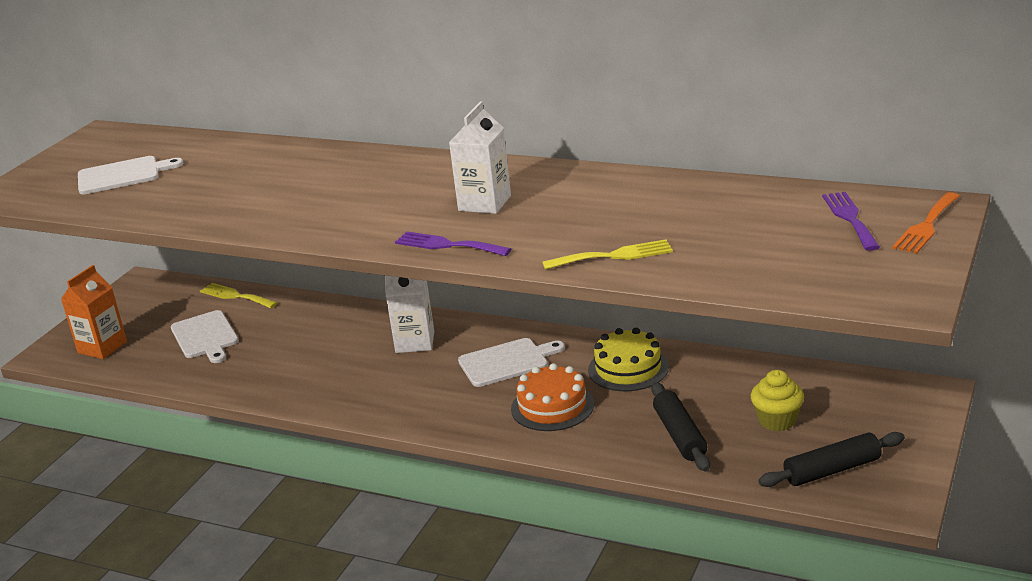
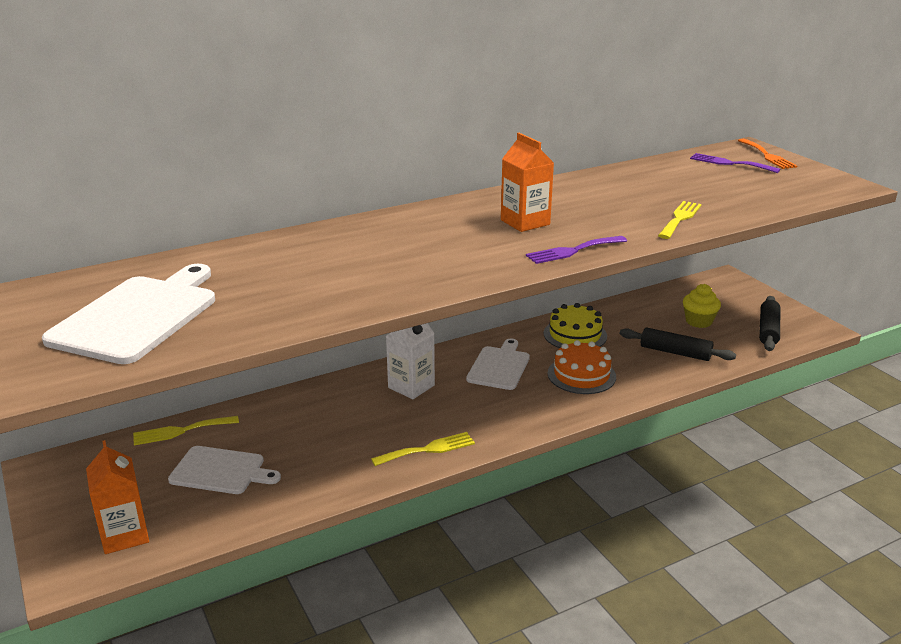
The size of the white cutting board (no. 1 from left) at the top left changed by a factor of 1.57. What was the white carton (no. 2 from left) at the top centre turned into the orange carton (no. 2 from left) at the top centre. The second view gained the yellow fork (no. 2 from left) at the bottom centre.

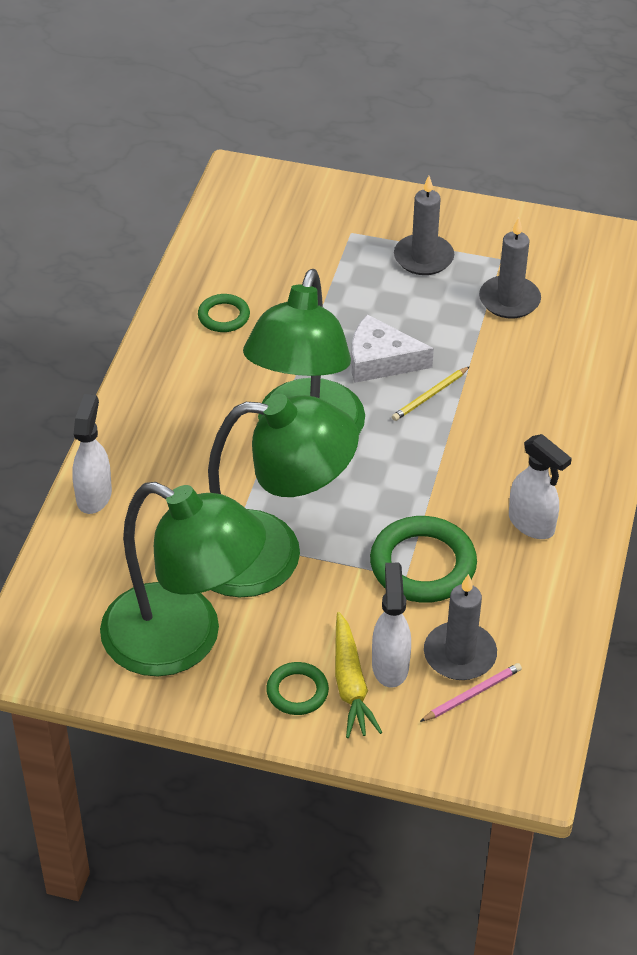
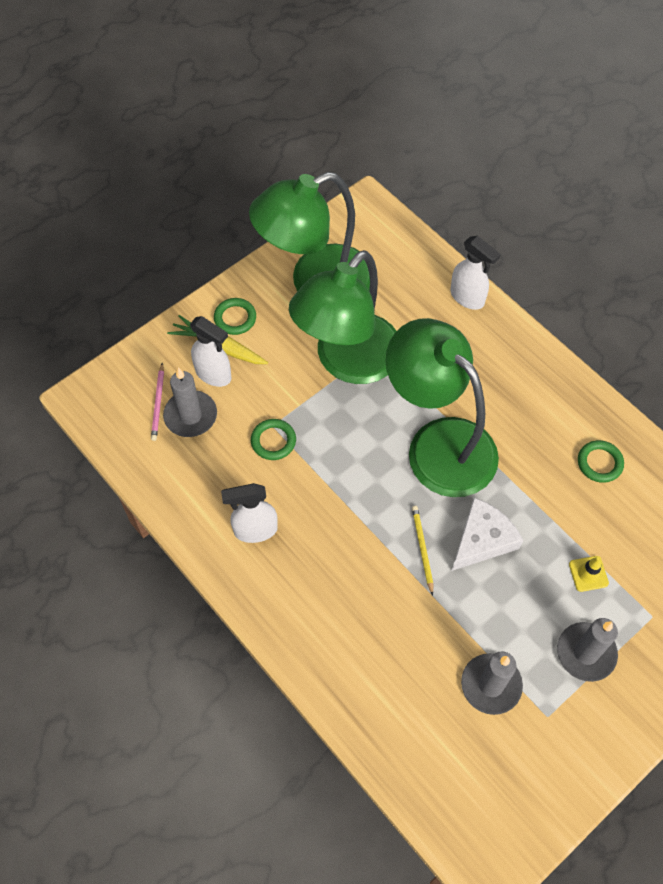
The size of the green ring (no. 3 from left in the first image) at the centre changed by a factor of 0.55. The second view gained the yellow traffic cone at the middle right.

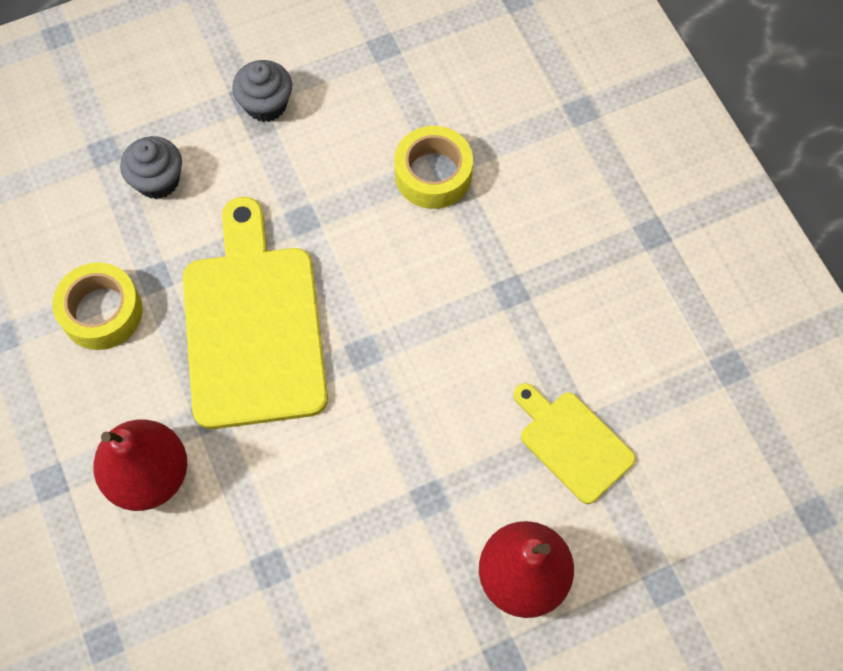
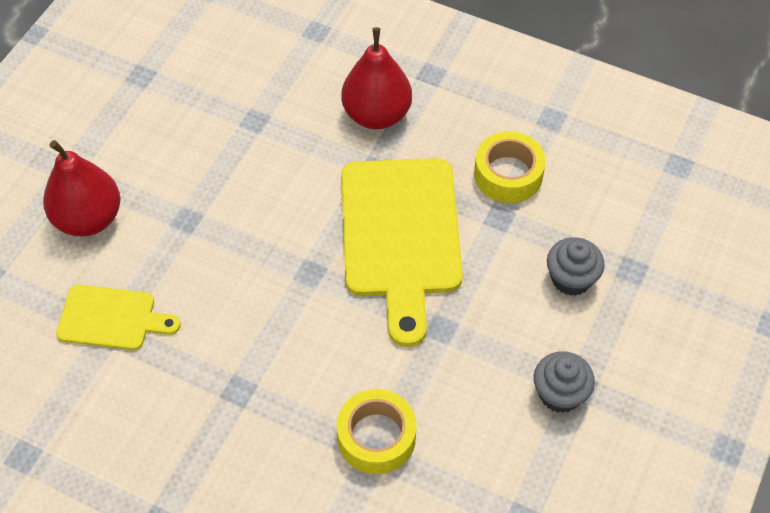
The yellow cutting board (no. 1 from left in the first image) at the middle left ended up facing another way, 45 degrees clockwise from before.

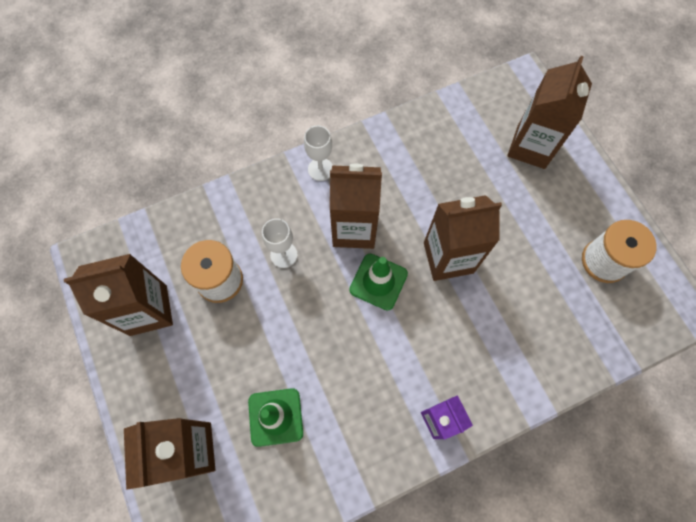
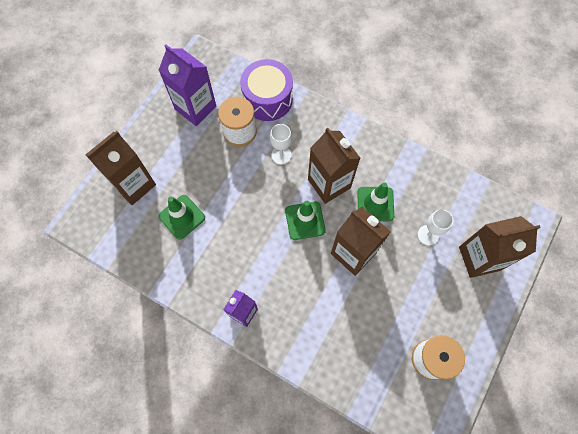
What was the brown carton (no. 1 from left) at the middle left turned into the purple carton (no. 1 from left) at the top left. The white goblet (no. 2 from left) ended up elsewhere, having gone from the top centre to the middle right. The second view gained the purple drum at the top centre. The second view gained the green traffic cone (no. 3 from left) at the centre.

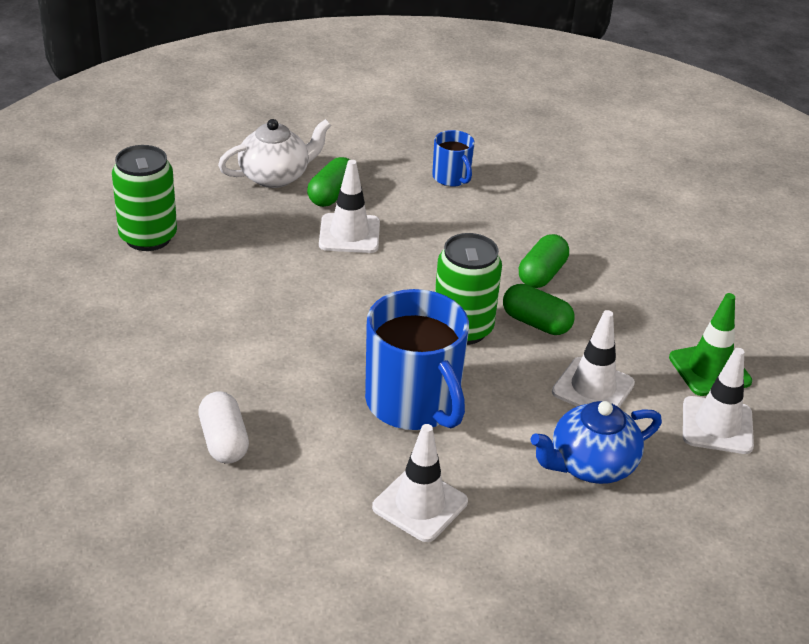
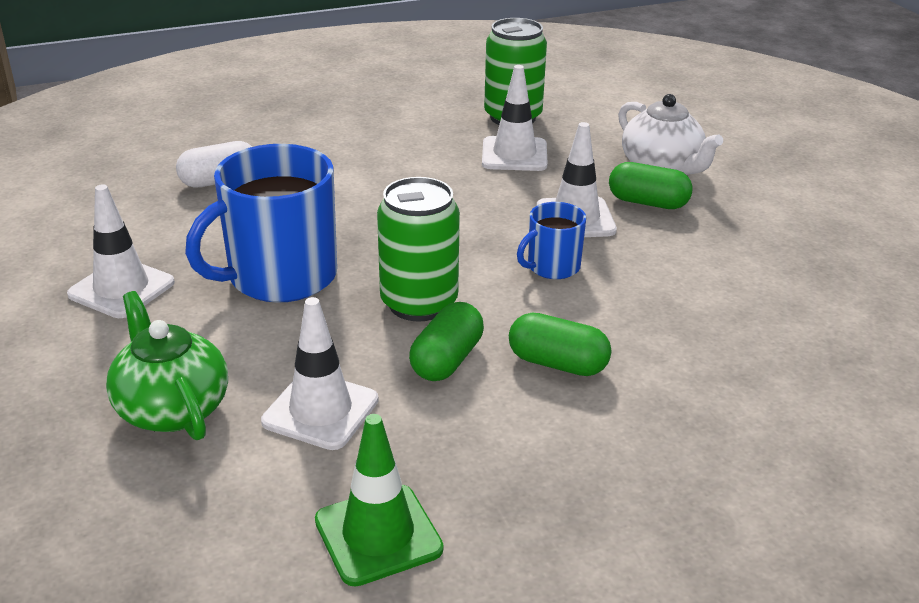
The blue mug (no. 2 from left) ended up elsewhere, having gone from the top centre to the centre. What was the blue teapot at the bottom right turned into the green teapot at the middle left. The white traffic cone (no. 4 from left in the first image) ended up elsewhere, having gone from the middle right to the top centre.

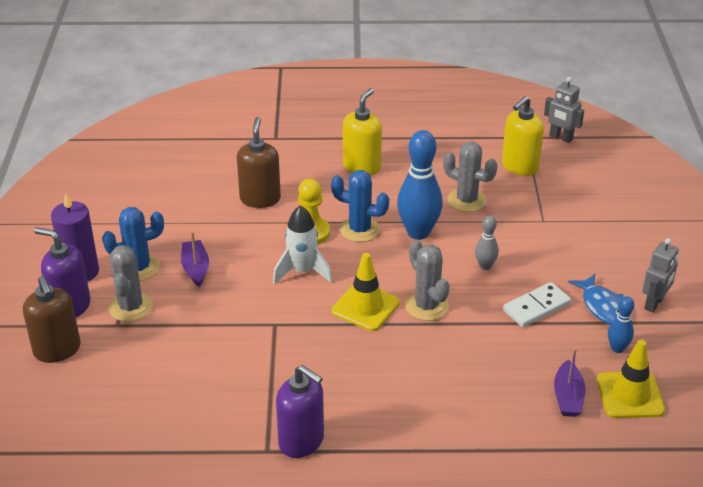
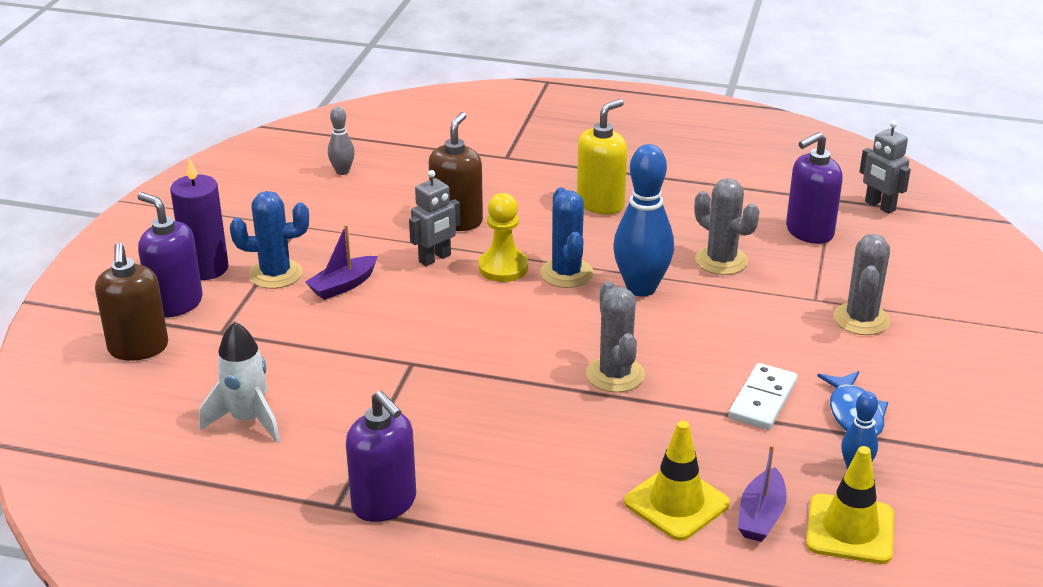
The grey cactus (no. 1 from left in the first image) ended up elsewhere, having gone from the middle left to the middle right. The purple boat (no. 1 from left) at the middle left ended up facing another way, 135 degrees counterclockwise from before. The white rocket ended up elsewhere, having gone from the centre to the middle left. The blue cactus (no. 2 from left) at the centre ended up facing another way, 45 degrees clockwise from before. The yellow traffic cone (no. 1 from left) ended up elsewhere, having gone from the centre to the bottom centre. The grey bowling pin ended up elsewhere, having gone from the middle right to the top left. What was the yellow soap dispenser (no. 2 from left) at the top right turned into the purple soap dispenser (no. 3 from left) at the top right. The white domino at the middle right ended up facing another way, 45 degrees counterclockwise from before. The grey robot (no. 2 from left in the first image) ended up elsewhere, having gone from the middle right to the centre.

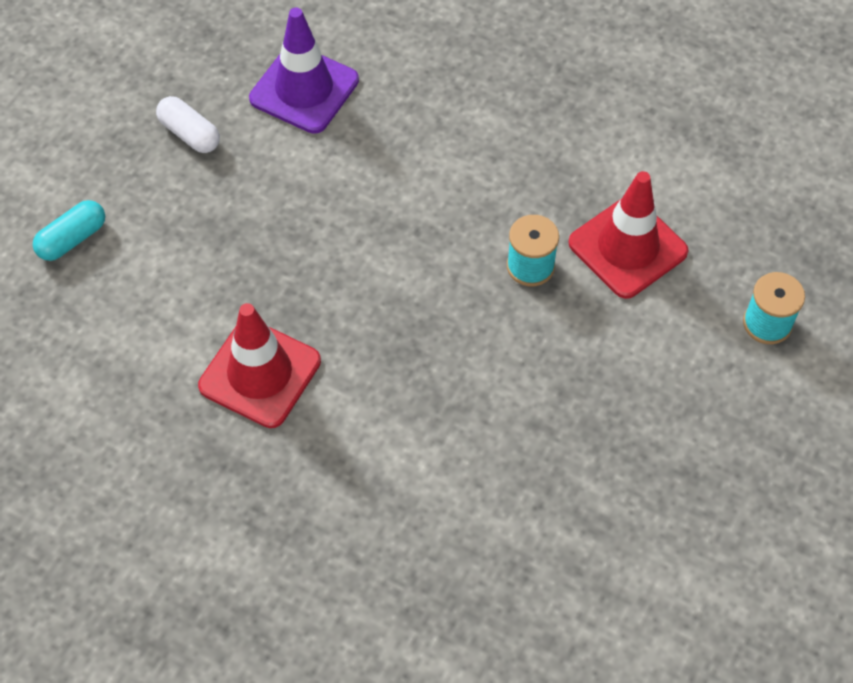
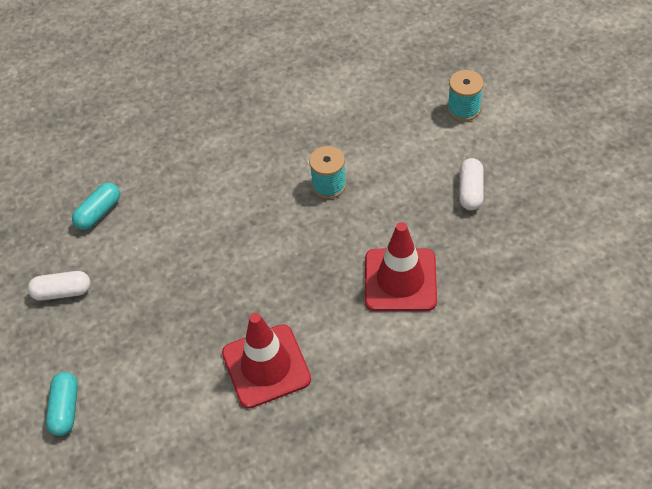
Where the purple traffic cone stood at the top centre, the turquoise capsule (no. 2 from left) came to stand at the middle left. The red traffic cone (no. 2 from left) ended up elsewhere, having gone from the middle right to the centre. The second view gained the white capsule (no. 2 from left) at the middle right.

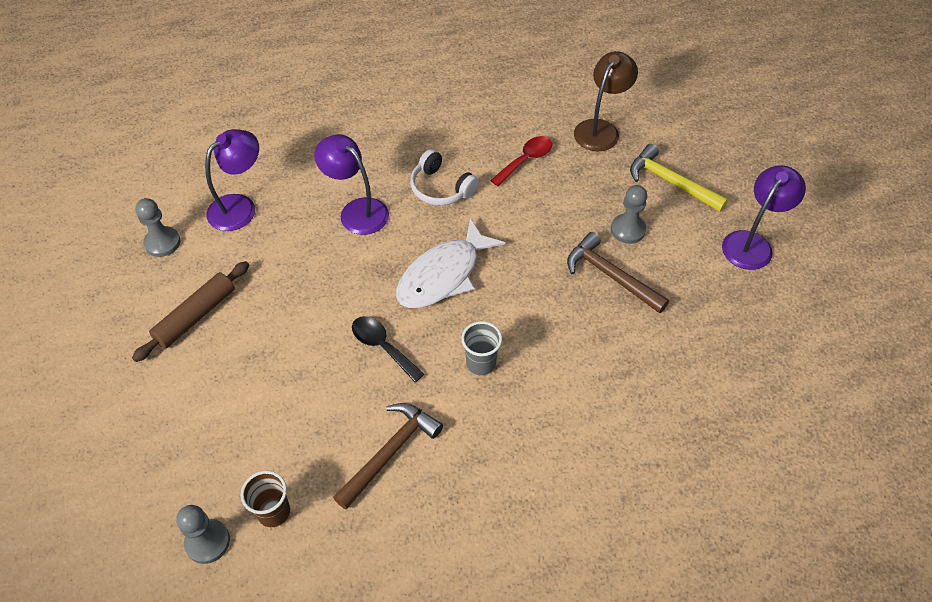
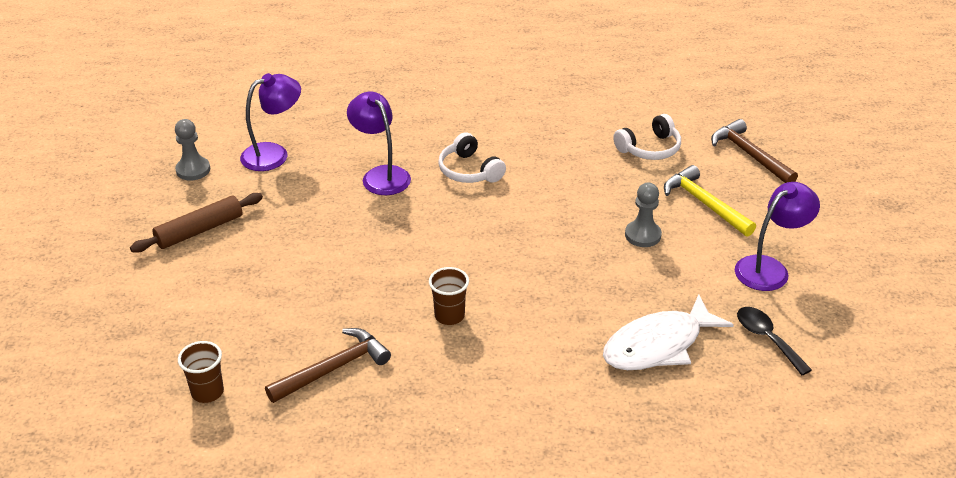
The second view lost the grey pawn (no. 2 from left) at the bottom left. The black spoon ended up elsewhere, having gone from the centre to the bottom right. The white fish ended up elsewhere, having gone from the centre to the bottom right. What was the grey cup at the centre turned into the brown cup (no. 2 from left) at the centre. The second view lost the red spoon at the top centre. The brown hammer (no. 2 from left) ended up elsewhere, having gone from the centre to the top right. Where the brown lamp stood at the top centre, the white headphones (no. 2 from left) came to stand at the top right.

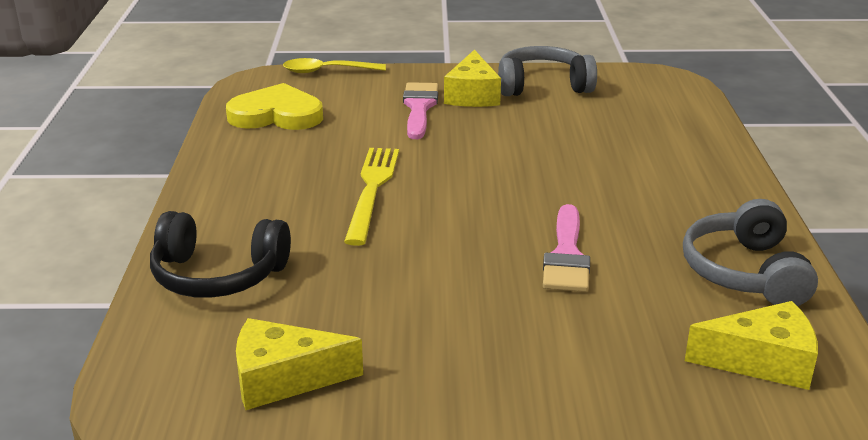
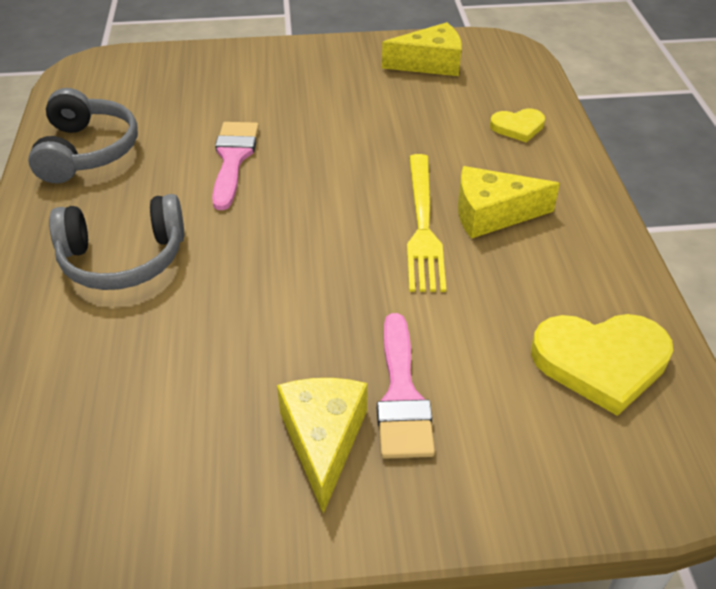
Where the black headphones stood at the middle left, the yellow heart (no. 1 from left) came to stand at the top right. The second view lost the yellow spoon at the top centre. The grey headphones (no. 1 from left in the first image) ended up elsewhere, having gone from the top centre to the middle left. The yellow cheese (no. 3 from left) ended up elsewhere, having gone from the bottom right to the middle right.

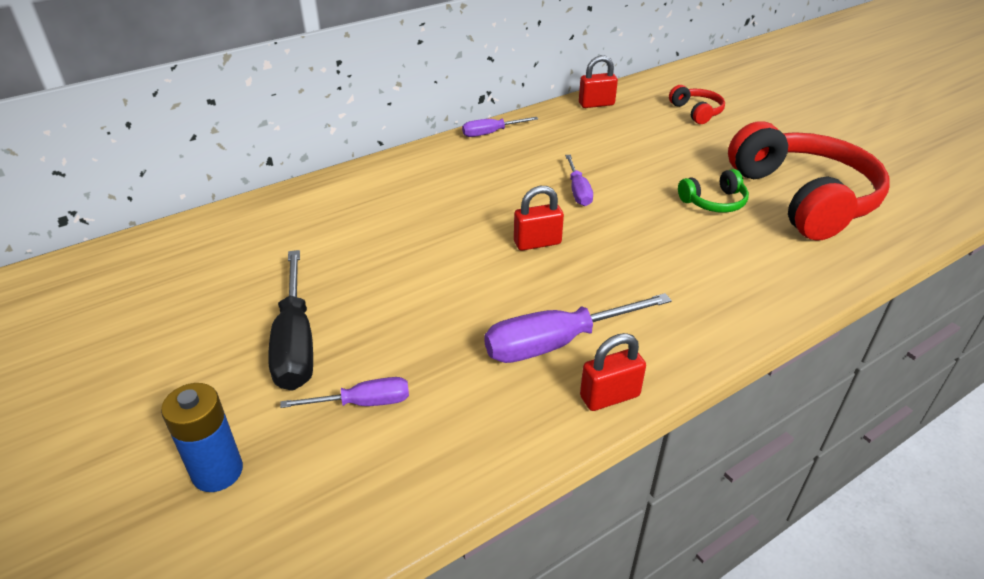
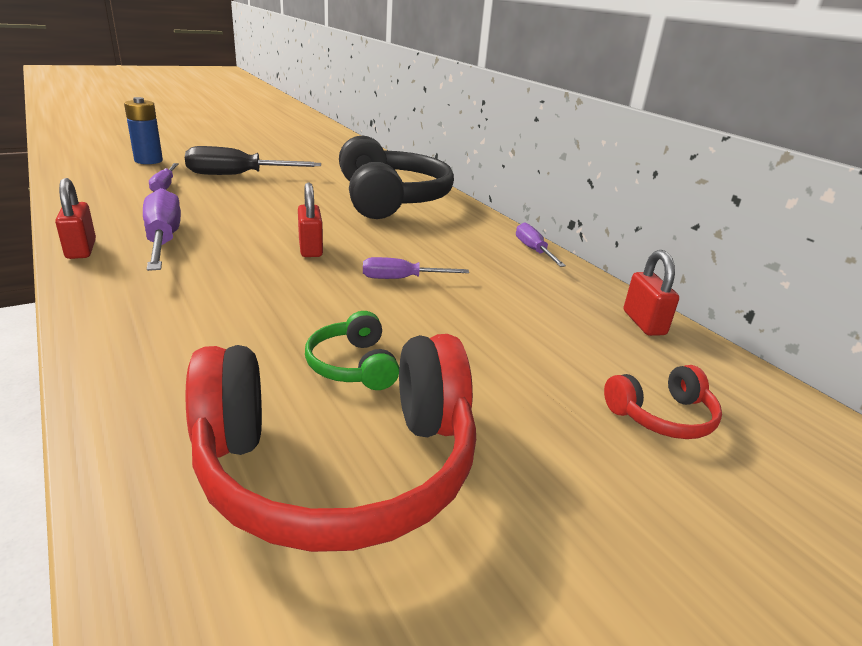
The second view gained the black headphones at the top centre.

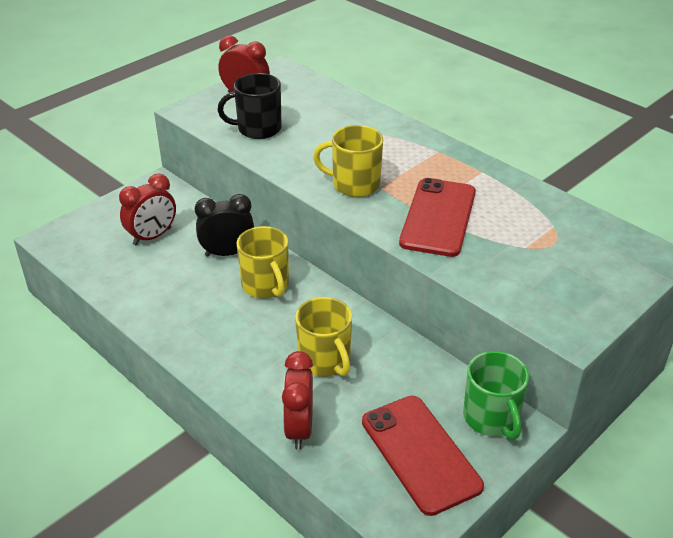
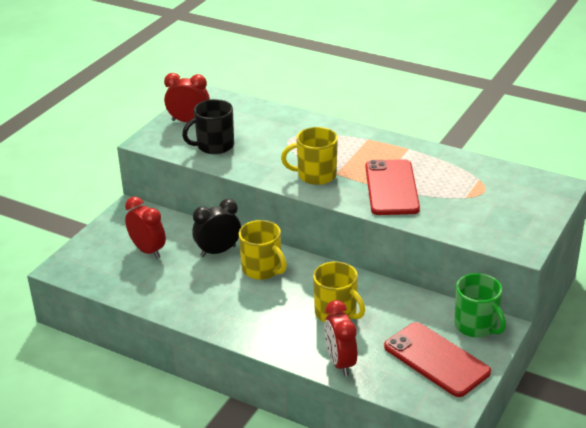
The red clock (no. 1 from left) at the middle left ended up facing another way, 75 degrees counterclockwise from before.

